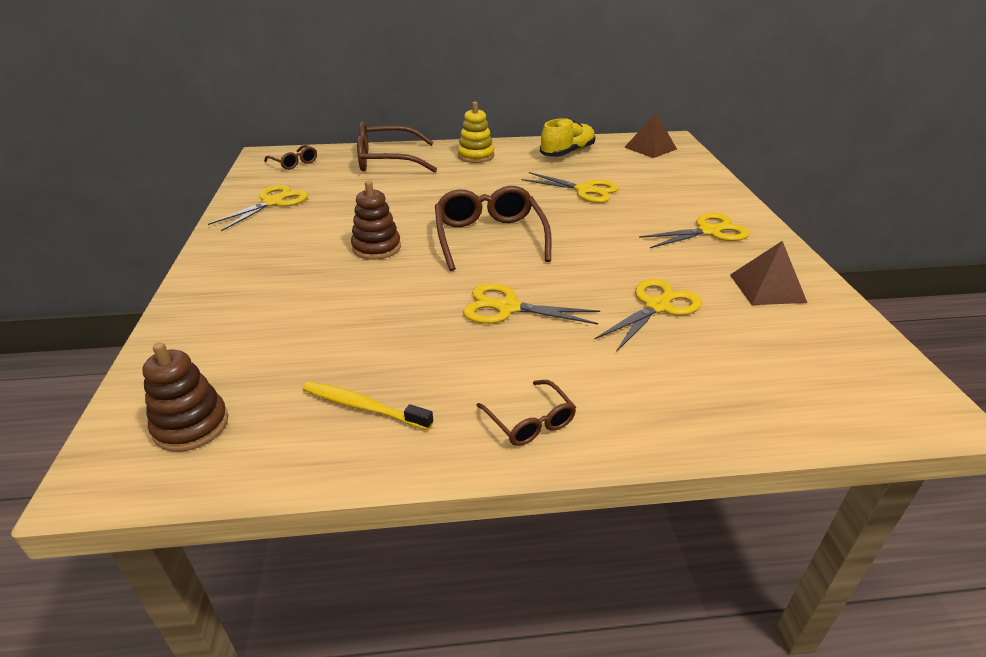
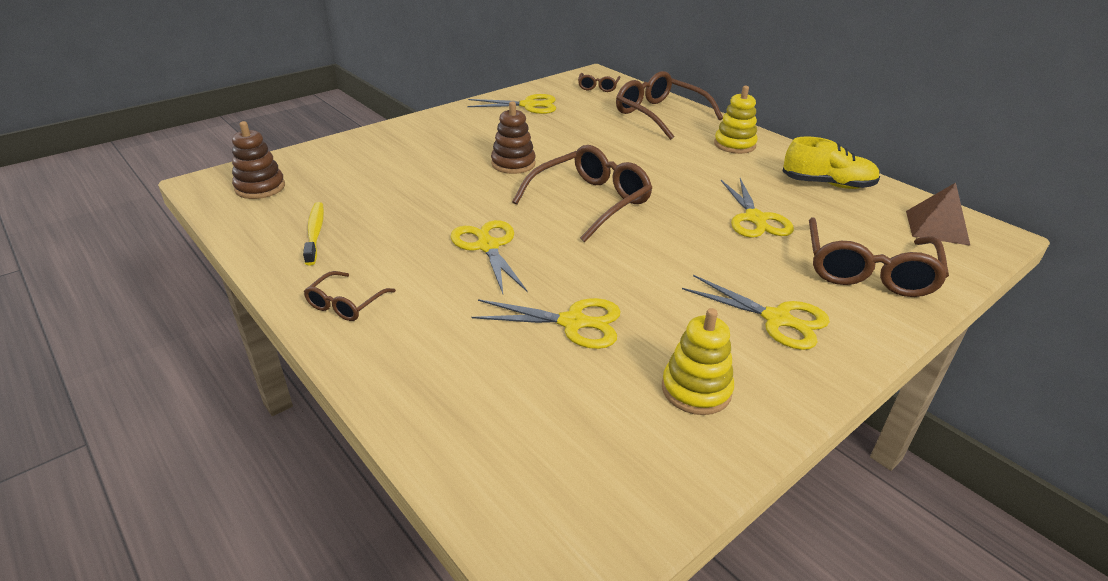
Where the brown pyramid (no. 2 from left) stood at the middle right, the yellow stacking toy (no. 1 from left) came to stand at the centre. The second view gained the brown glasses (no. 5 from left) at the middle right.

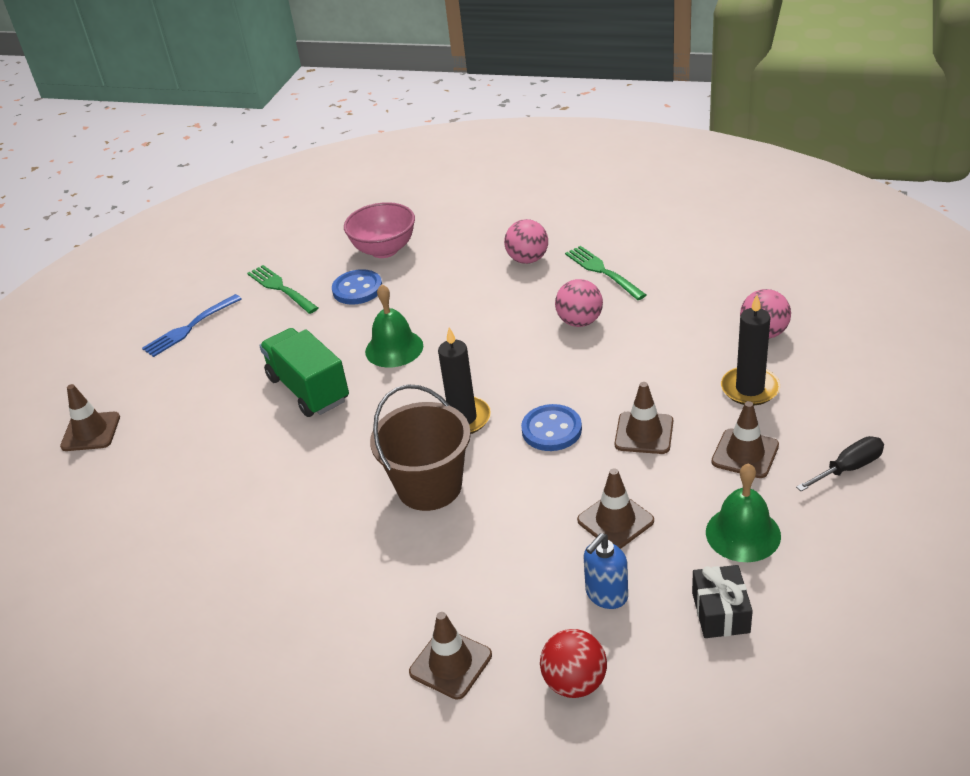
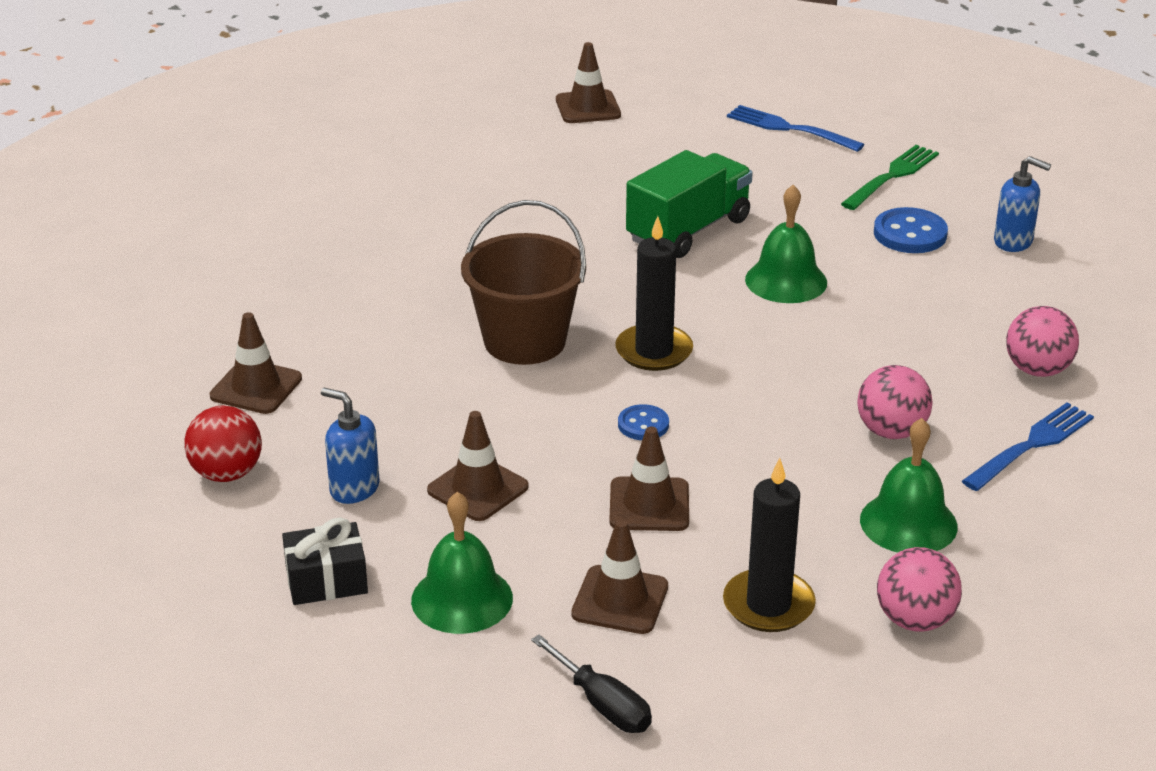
Where the pink bowl stood at the top centre, the blue soap dispenser (no. 2 from left) came to stand at the top right. The size of the blue button (no. 2 from left in the first image) at the centre changed by a factor of 0.61. What was the green fork (no. 2 from left) at the centre turned into the blue fork (no. 2 from left) at the middle right. The second view gained the green bell (no. 3 from left) at the middle right.

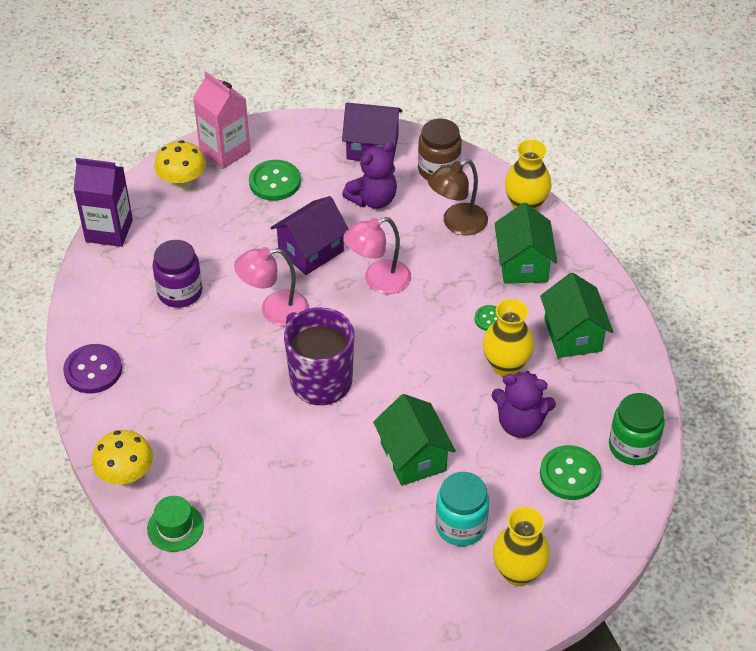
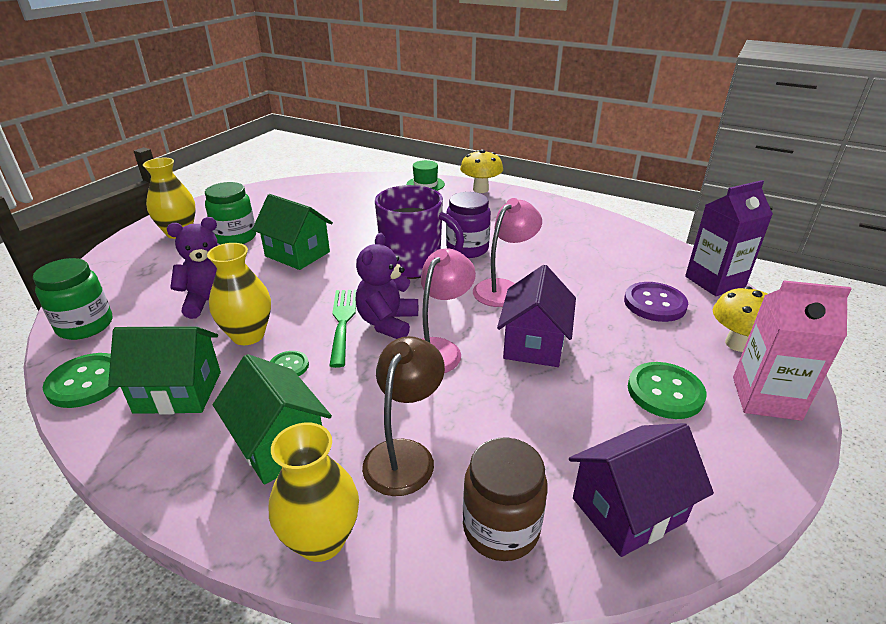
The purple button ended up elsewhere, having gone from the middle left to the middle right. The purple jar ended up elsewhere, having gone from the middle left to the centre. The purple teddy bear (no. 1 from left in the first image) ended up elsewhere, having gone from the top centre to the centre. What was the turquoise jar at the bottom centre turned into the green jar (no. 2 from left) at the middle left. The green house (no. 3 from left in the first image) at the middle right ended up facing another way, 45 degrees counterclockwise from before. The green button (no. 3 from left in the first image) ended up elsewhere, having gone from the bottom right to the middle left. The second view gained the green fork at the centre.

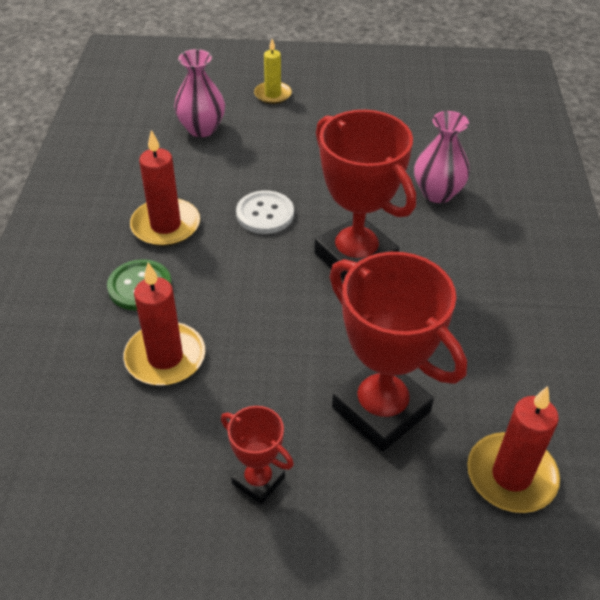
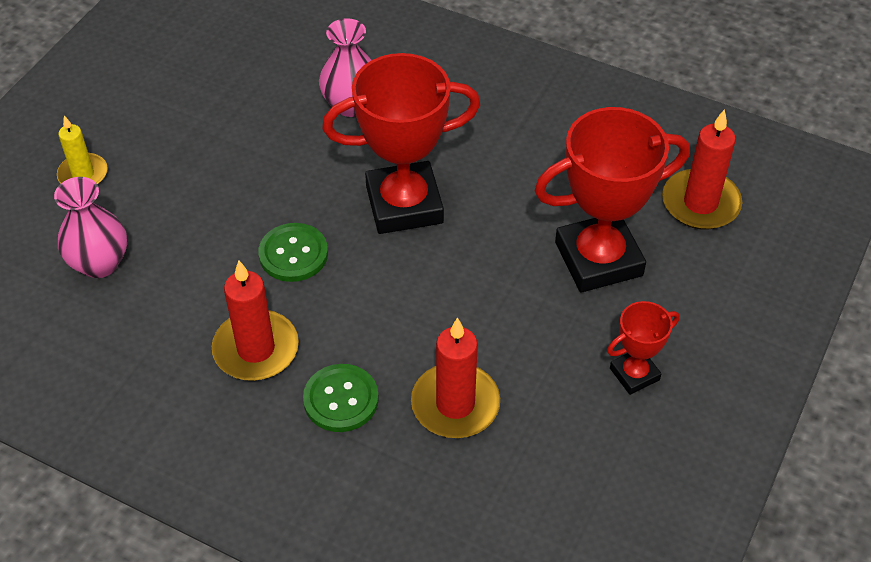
What was the white button at the centre turned into the green button (no. 1 from left) at the centre.

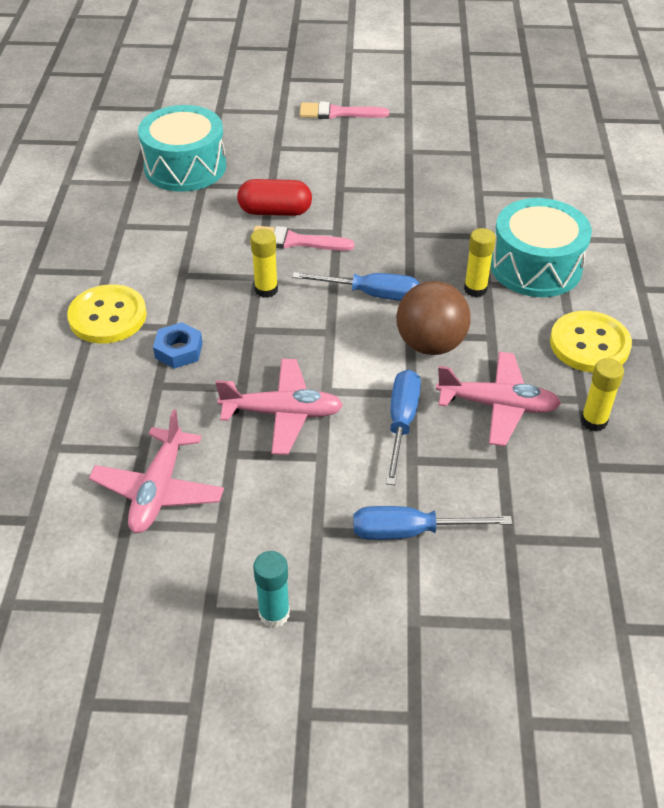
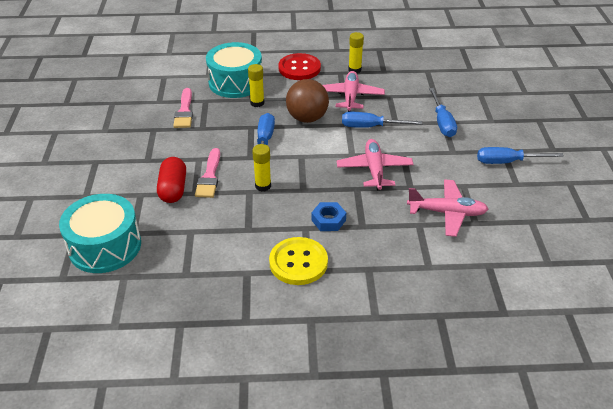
Where the turquoise glue stick stood at the bottom centre, the blue screwdriver (no. 4 from left) came to stand at the middle right. The pink brush (no. 2 from left in the first image) ended up elsewhere, having gone from the top centre to the top left. What was the yellow button (no. 2 from left) at the middle right turned into the red button at the top centre.

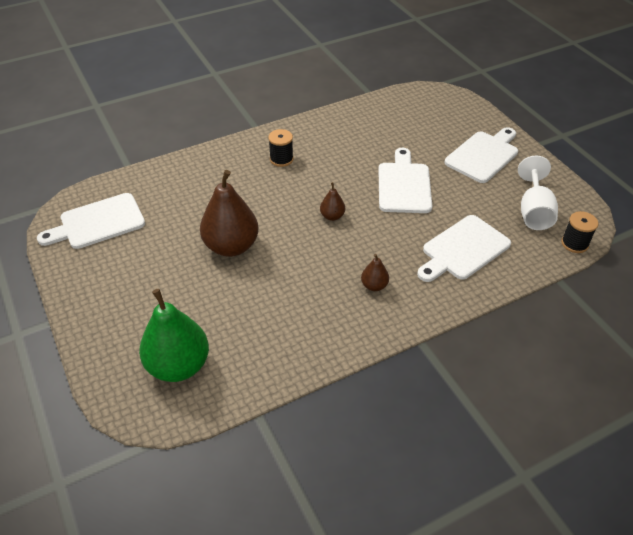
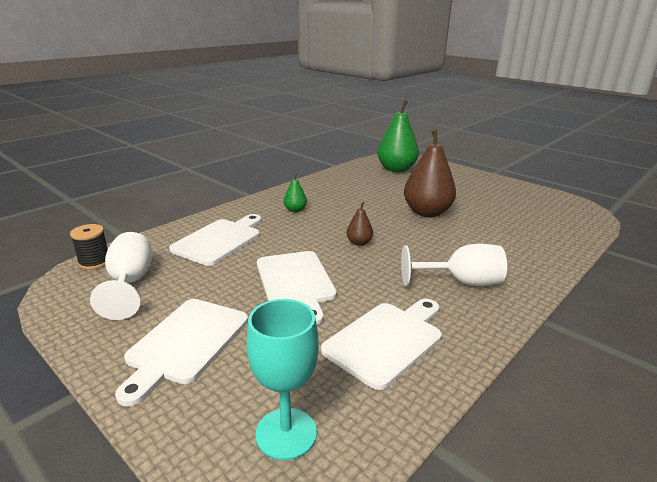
The white cutting board (no. 1 from left in the first image) ended up elsewhere, having gone from the middle left to the bottom centre. Where the black spool (no. 1 from left) stood at the top centre, the white goblet (no. 2 from left) came to stand at the middle right. What was the brown pear (no. 3 from left) at the centre turned into the green pear (no. 1 from left) at the centre. The second view gained the turquoise goblet at the bottom centre.

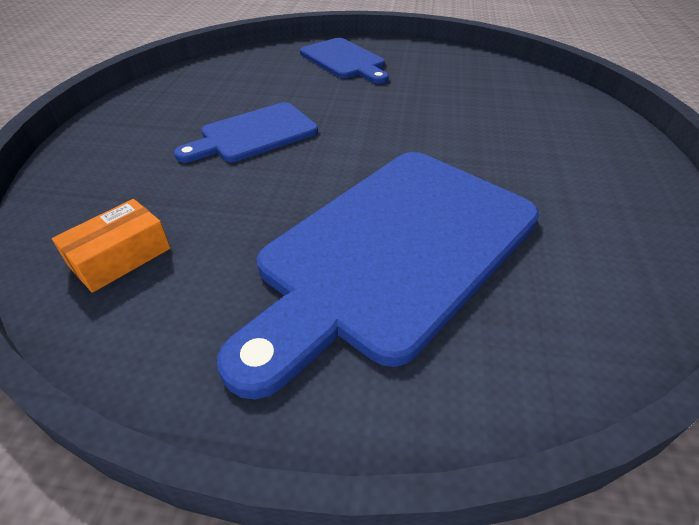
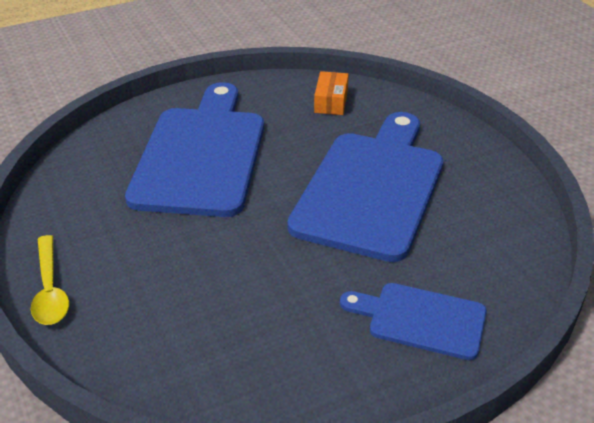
The size of the blue cutting board (no. 1 from left in the first image) at the top centre changed by a factor of 1.91. The second view gained the yellow spoon at the middle left.

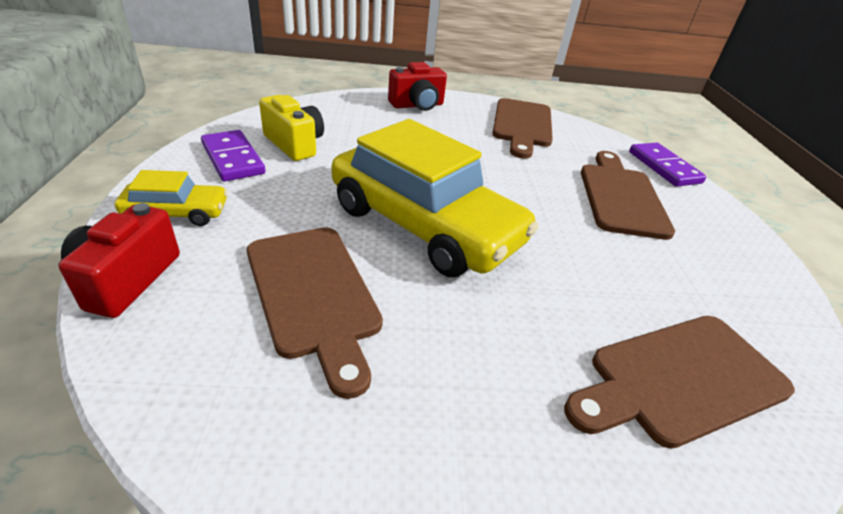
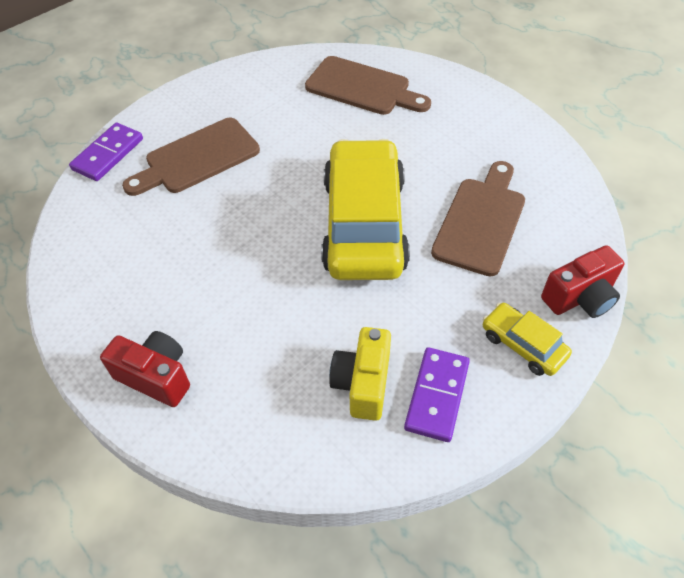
The second view lost the brown cutting board (no. 2 from left) at the top centre.

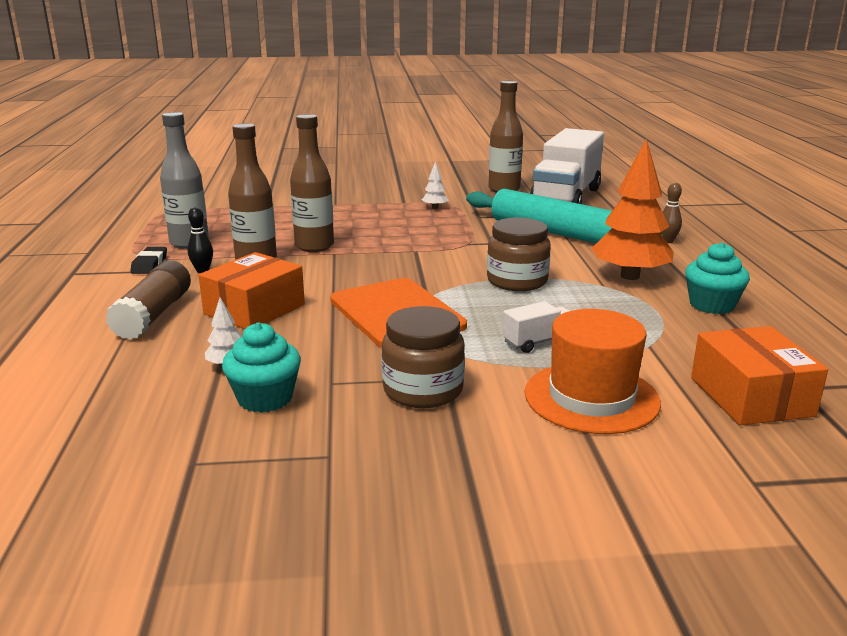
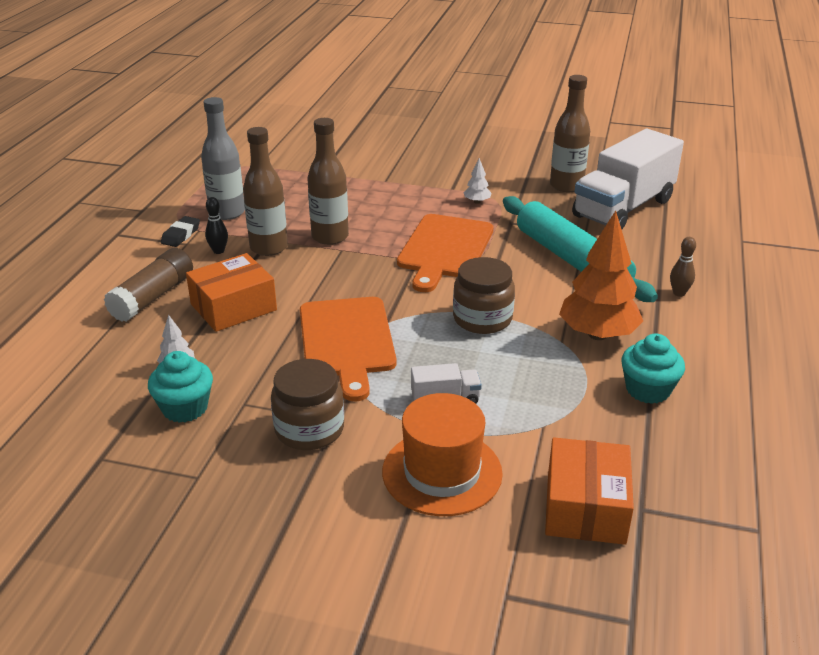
The second view gained the orange cutting board (no. 2 from left) at the centre.

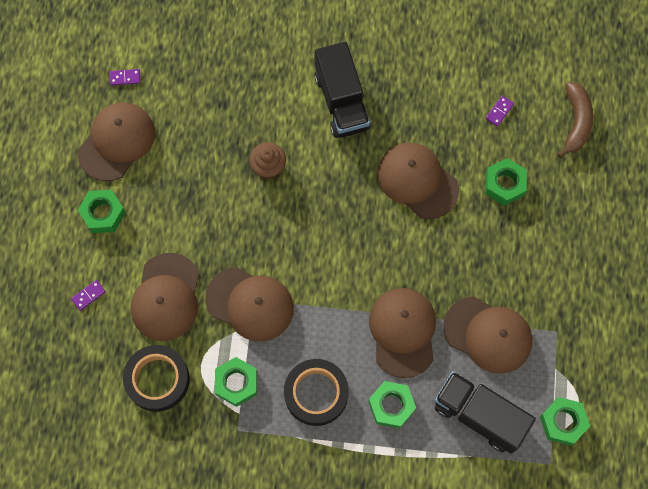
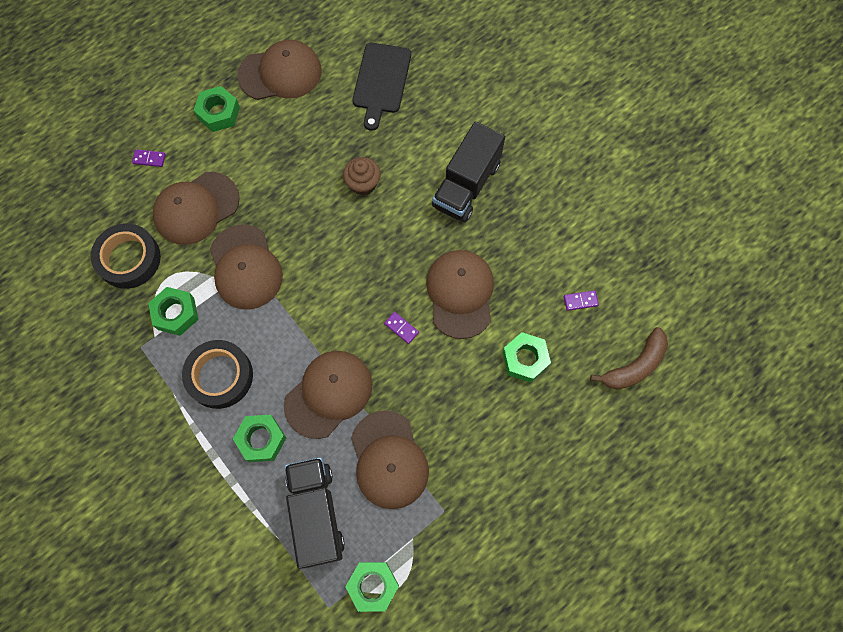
The purple domino (no. 2 from left) ended up elsewhere, having gone from the top left to the centre. The second view gained the black cutting board at the top centre.

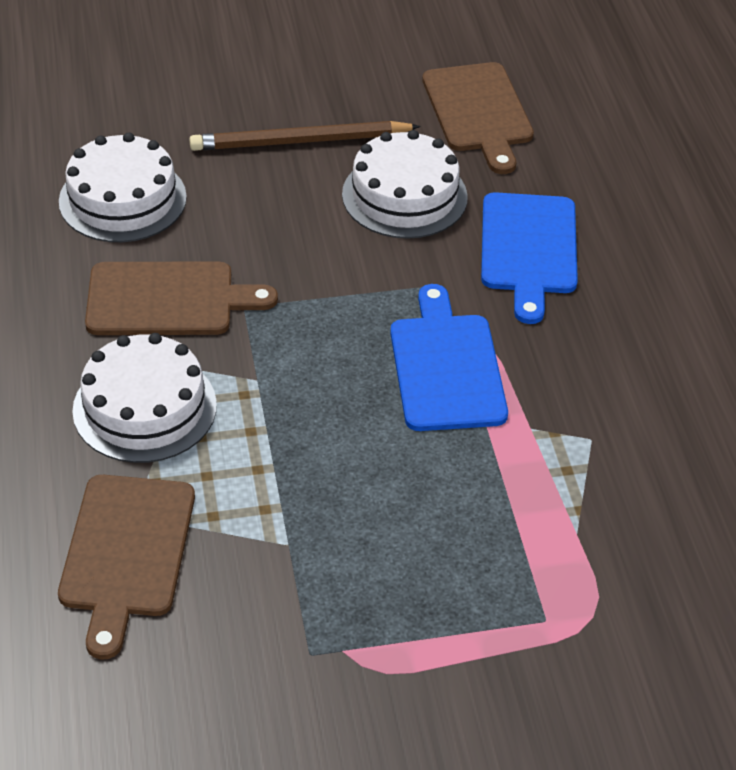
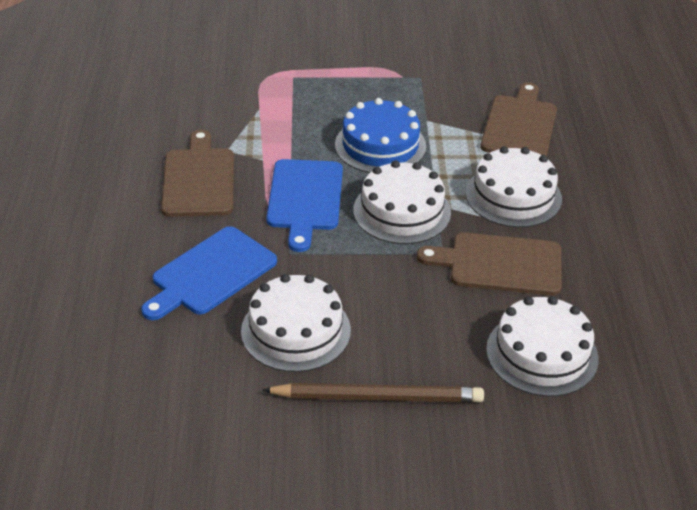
The brown cutting board (no. 3 from left in the first image) ended up elsewhere, having gone from the top centre to the middle left. The blue cutting board (no. 2 from left in the first image) at the middle right ended up facing another way, 150 degrees counterclockwise from before. The second view gained the blue cake at the top centre. The second view gained the white cake (no. 2 from left) at the centre.

